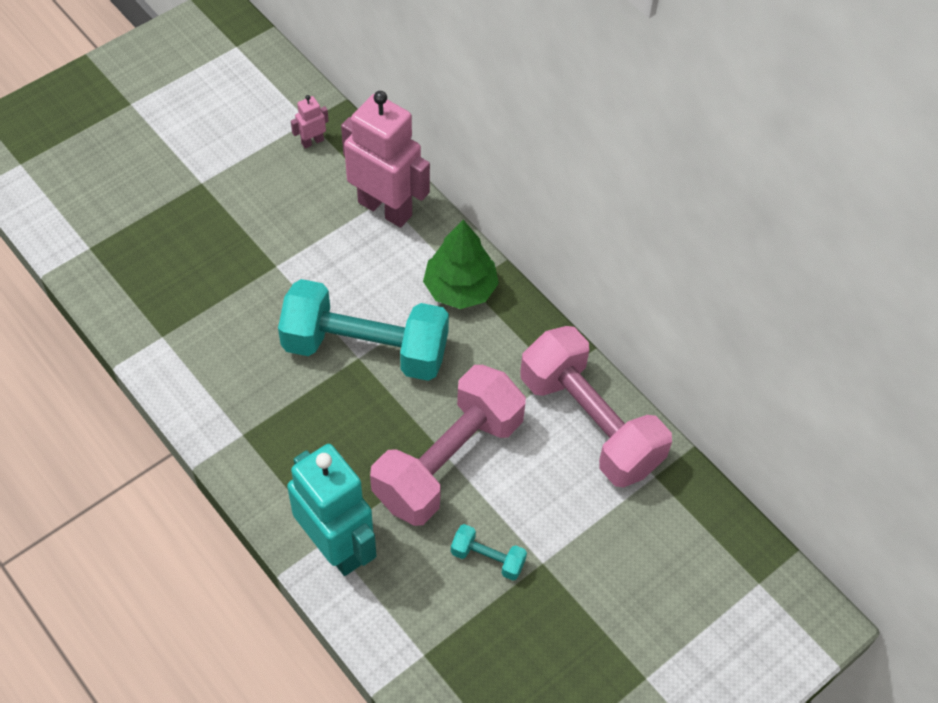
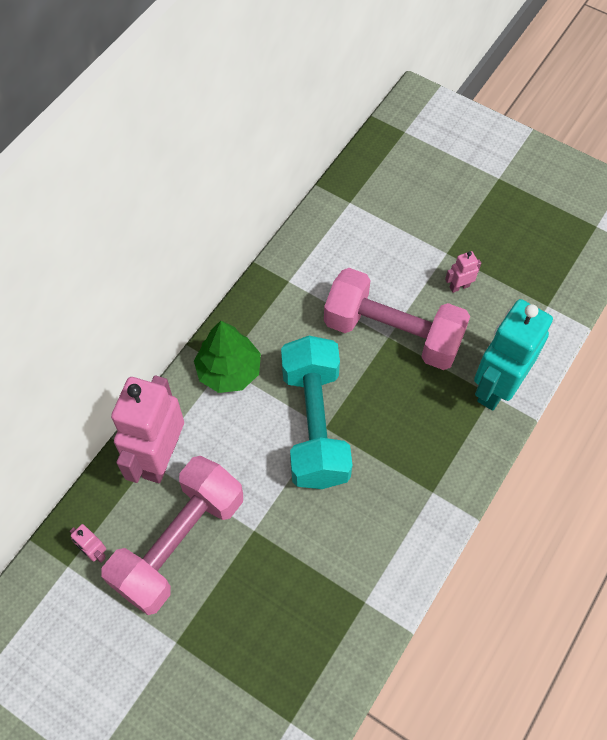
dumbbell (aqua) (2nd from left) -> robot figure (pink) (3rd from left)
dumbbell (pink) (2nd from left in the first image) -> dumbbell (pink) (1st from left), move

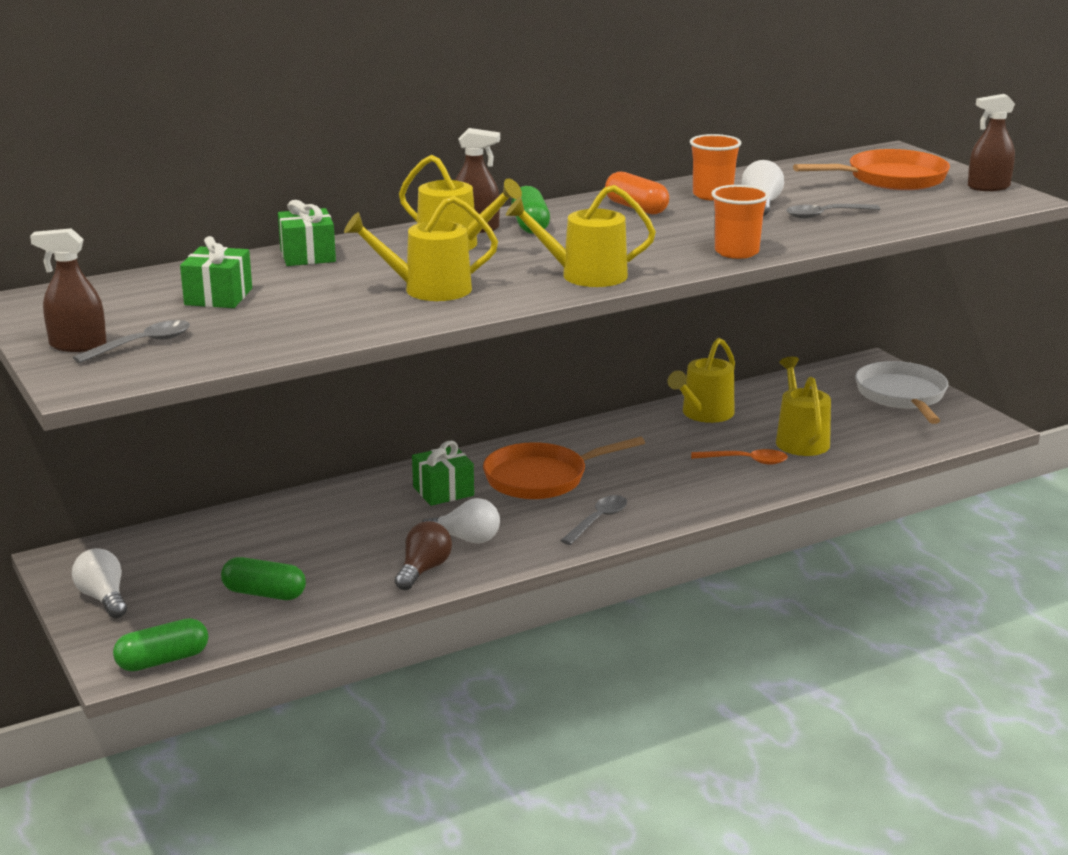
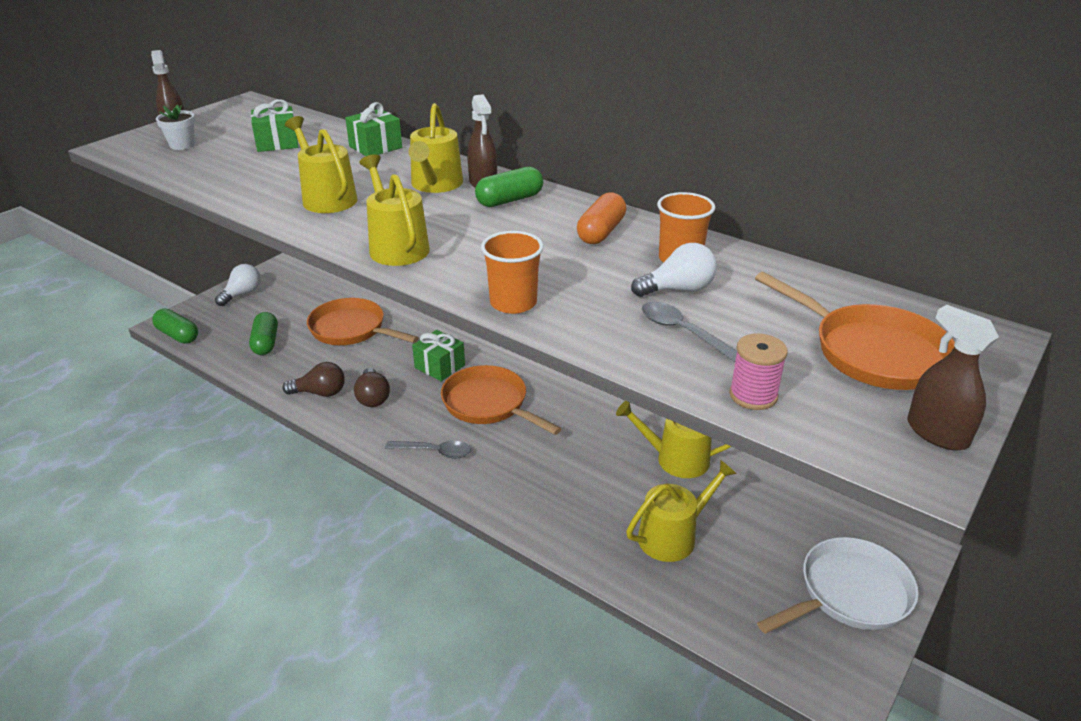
spoon (grey) (1st from left) -> plant pot (snow-white)
bulb (snow-white) (2nd from left) -> bulb (dark brown) (2nd from left)
spoon (orange-coloured) -> none
none -> pan (orange-coloured) (1st from left)
none -> spool (pink)

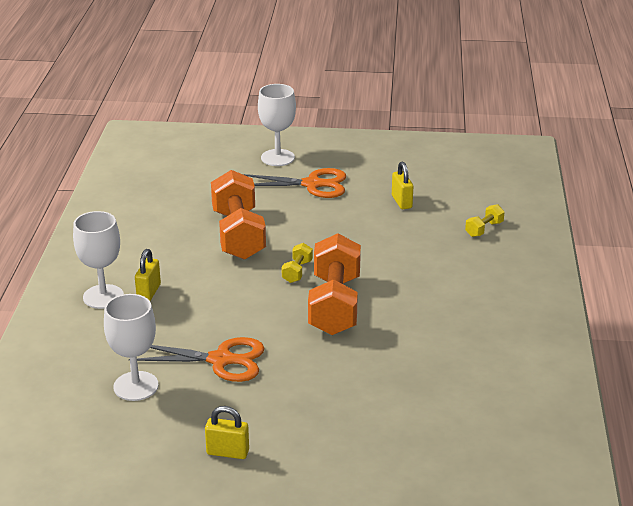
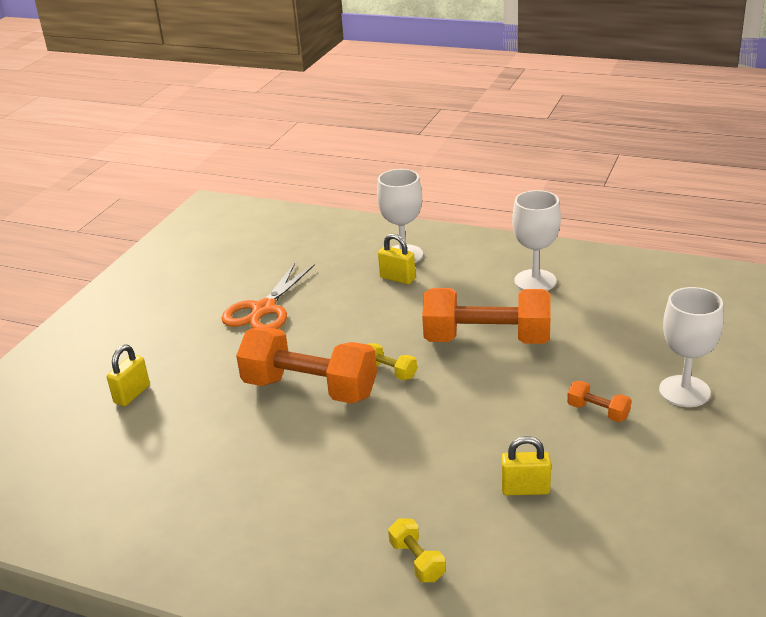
chalice (snow-white) (2nd from left), move
padlock (bright yellow) (2nd from left in the first image) -> padlock (bright yellow) (1st from left), move
shears (orange-coloured) (2nd from left) -> dumbbell (orange-coloured) (3rd from left)

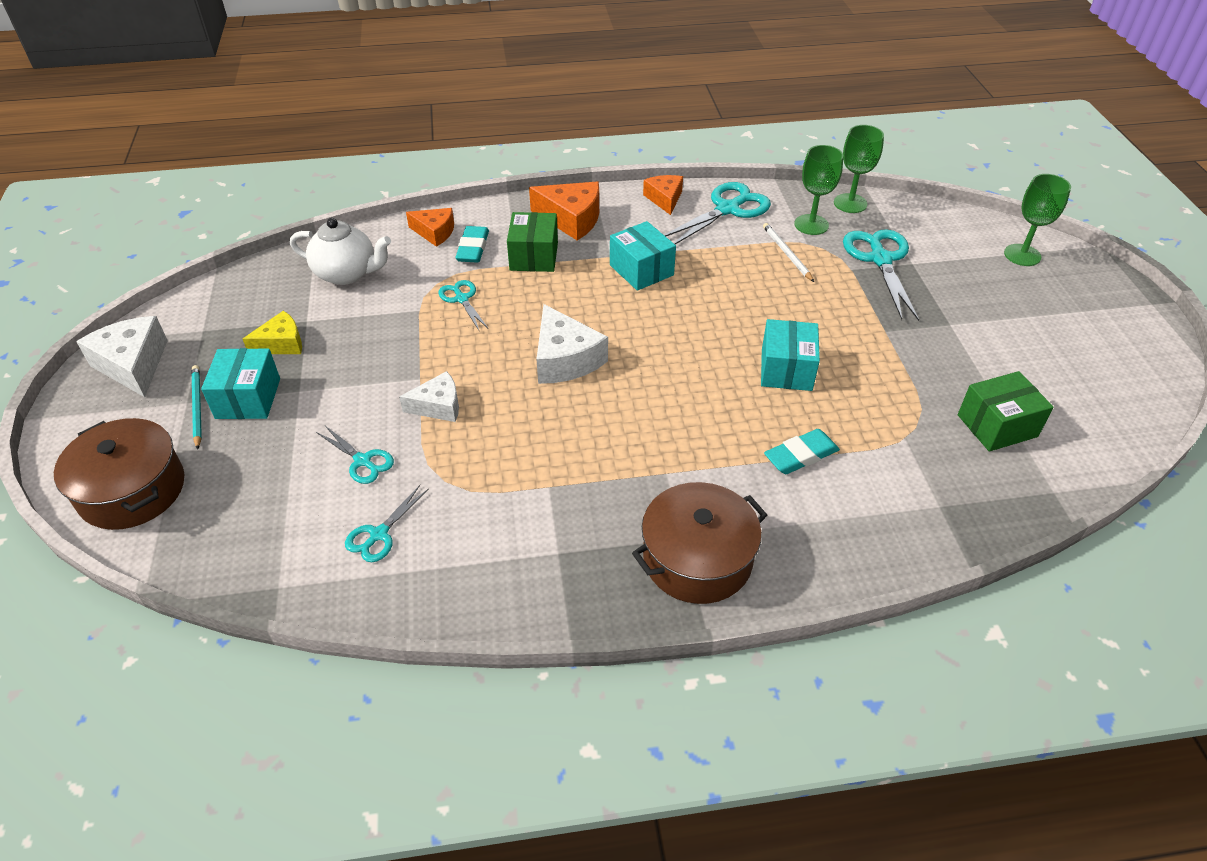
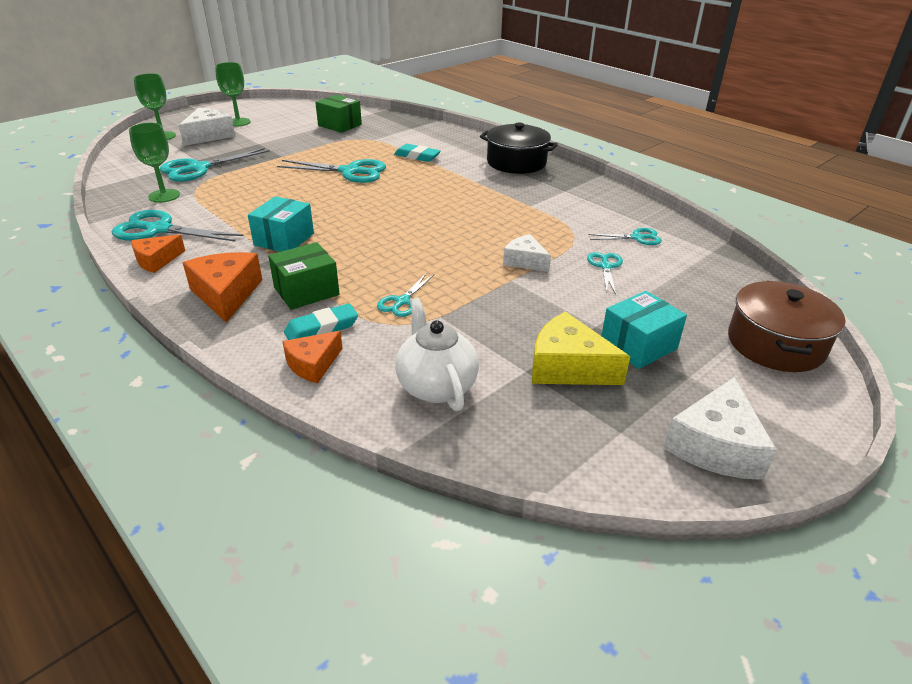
lead pencil (aqua) -> none
piece of cheese (bright yellow), x1.55
piece of cheese (orange-coloured) (1st from left in the first image) -> piece of cheese (orange-coloured) (3rd from left), 120 degrees counterclockwise
piece of cheese (snow-white) (3rd from left in the first image) -> piece of cheese (snow-white) (1st from left), move
stockpot (dark brown) (2nd from left) -> stockpot (black)
package (aqua) (3rd from left) -> shears (aqua) (3rd from left)
lead pencil (snow-white) -> none
chalice (leaf-green) (2nd from left in the first image) -> chalice (leaf-green) (3rd from left), move

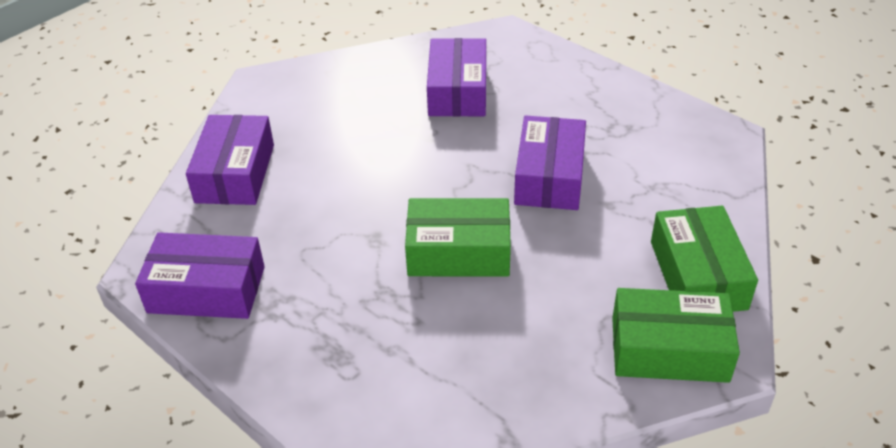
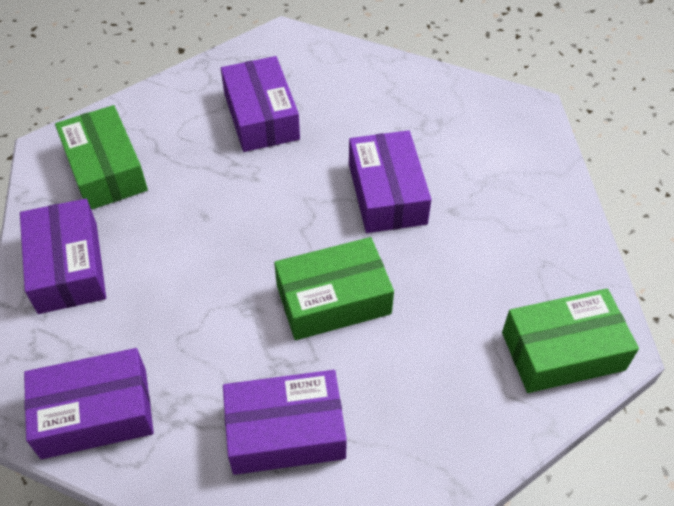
package (leaf-green) (3rd from left in the first image) -> package (leaf-green) (1st from left), move
none -> package (purple) (4th from left)

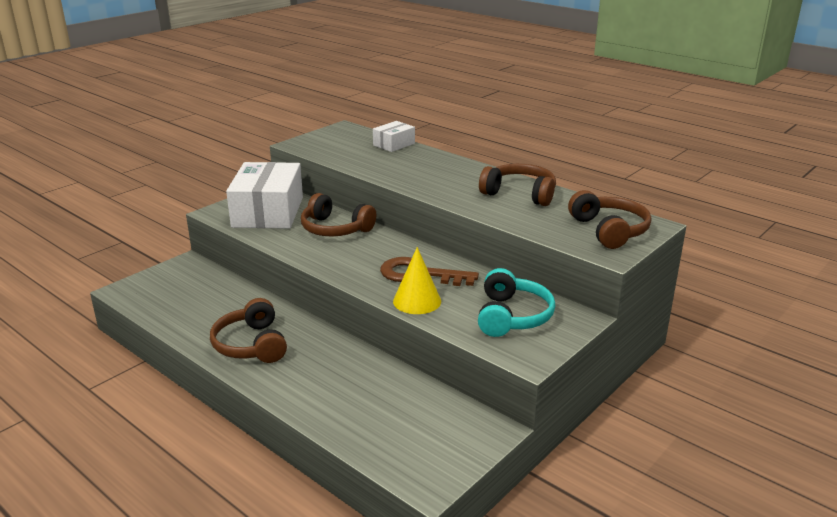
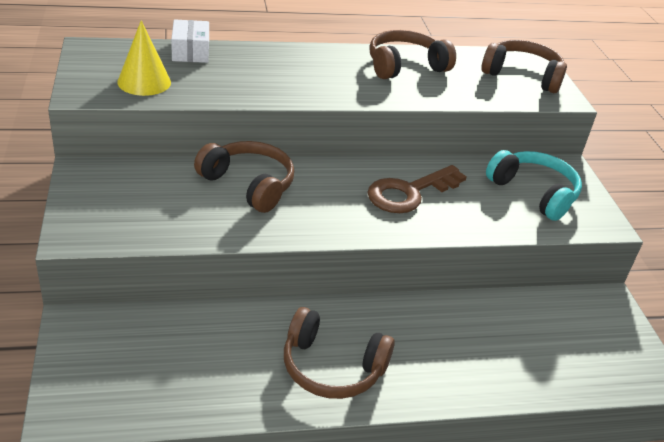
package (snow-white) (1st from left) -> none
headset (dark brown) (2nd from left in the first image) -> headset (dark brown) (1st from left), 120 degrees counterclockwise
cone (bright yellow), move

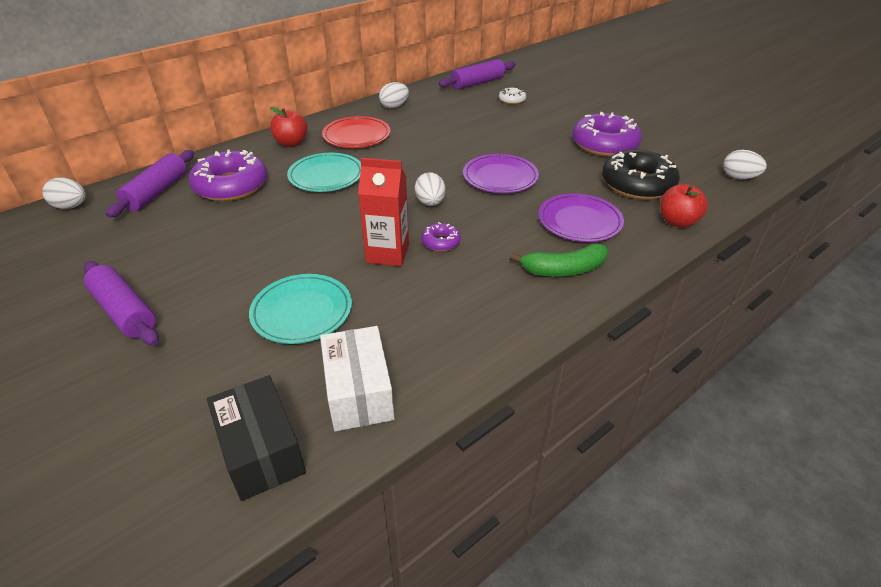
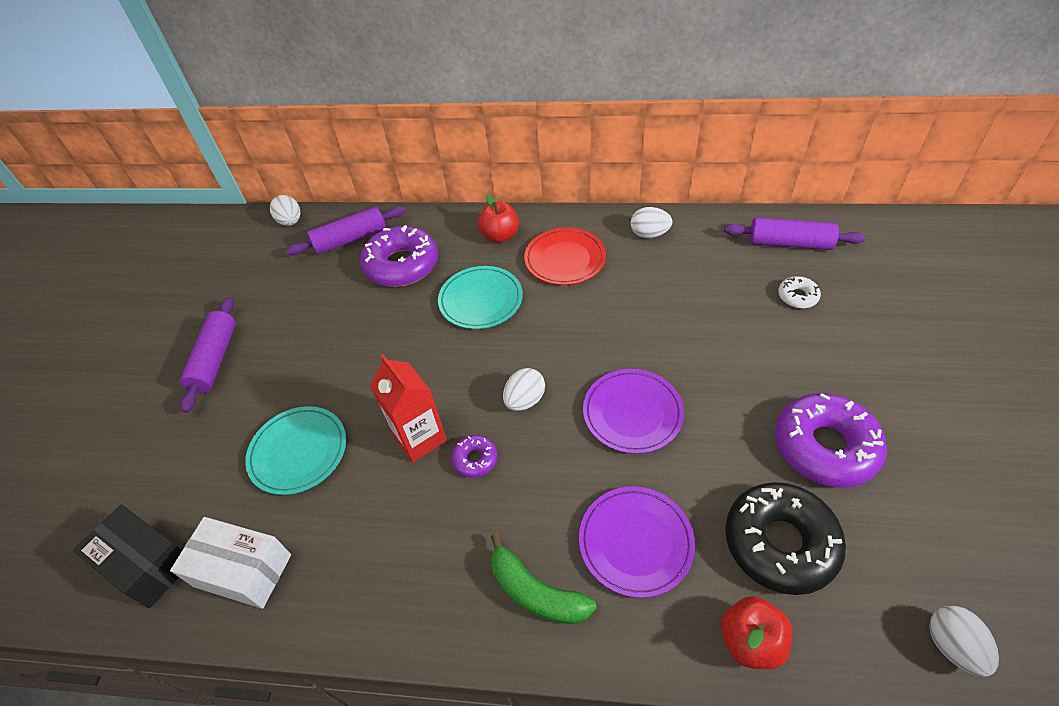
package (black), 75 degrees counterclockwise
package (snow-white), 75 degrees clockwise

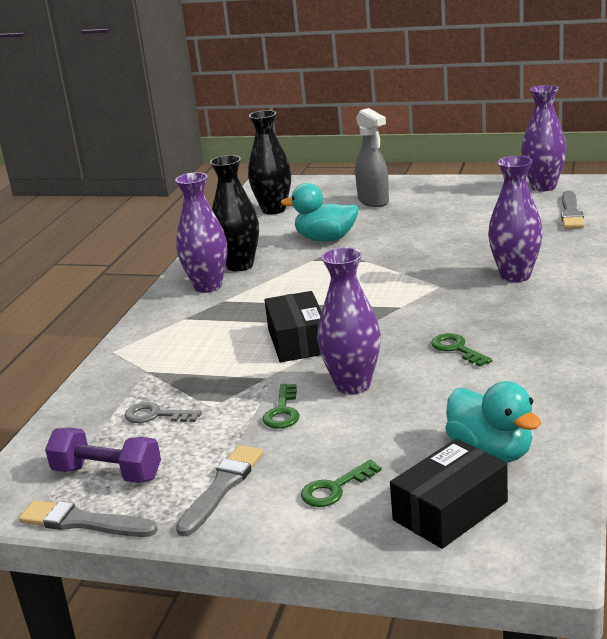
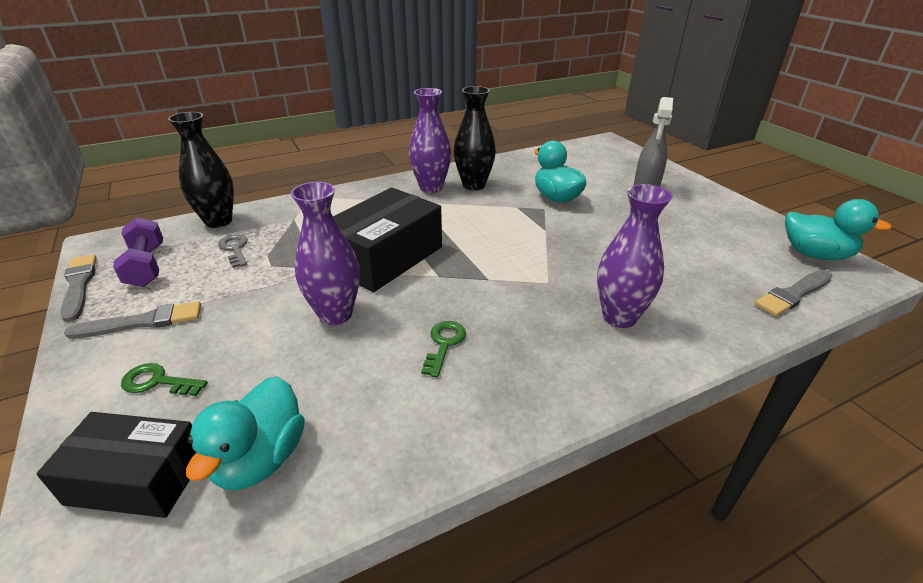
flower vase (black) (2nd from left in the first image) -> flower vase (black) (1st from left), move
door key (leaf-green) (1st from left) -> none
package (black) (1st from left in the first image) -> package (black) (2nd from left), x1.51
flower vase (purple) (4th from left) -> duck (aqua) (3rd from left)

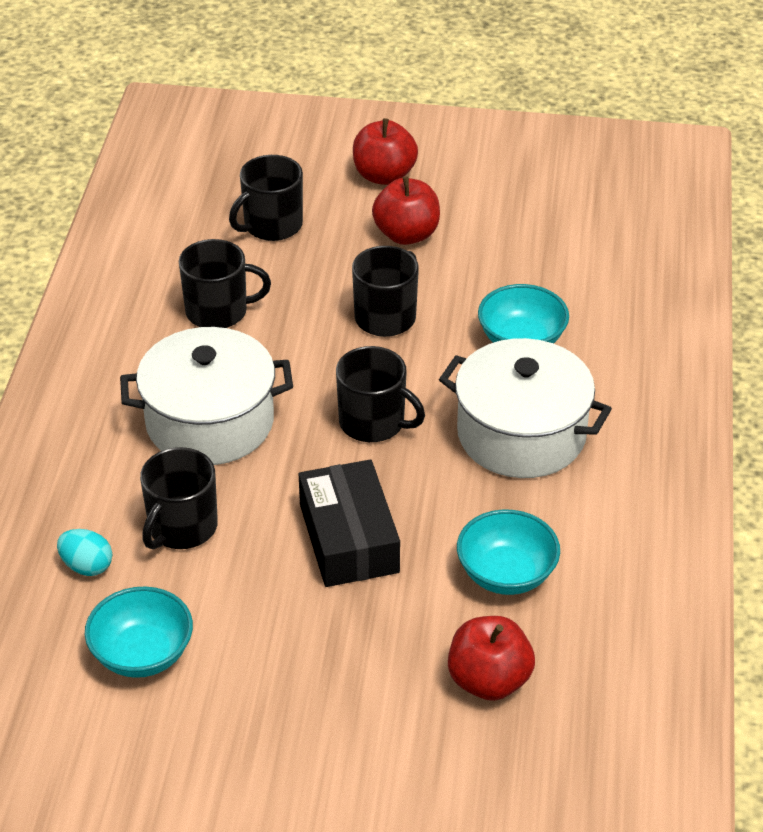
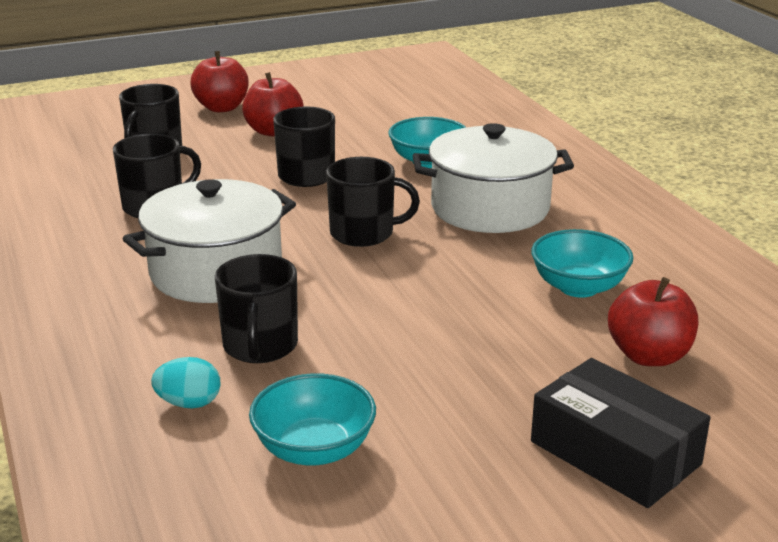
package (black), move

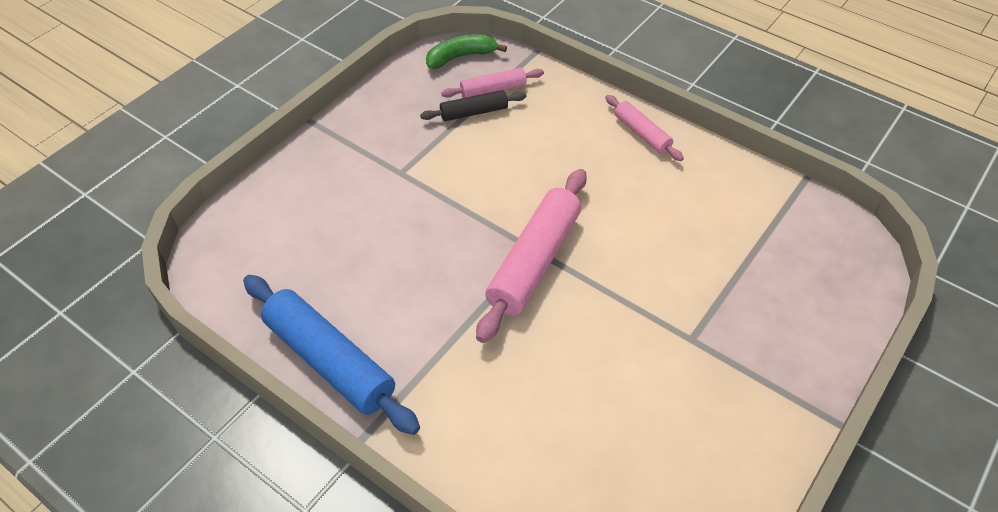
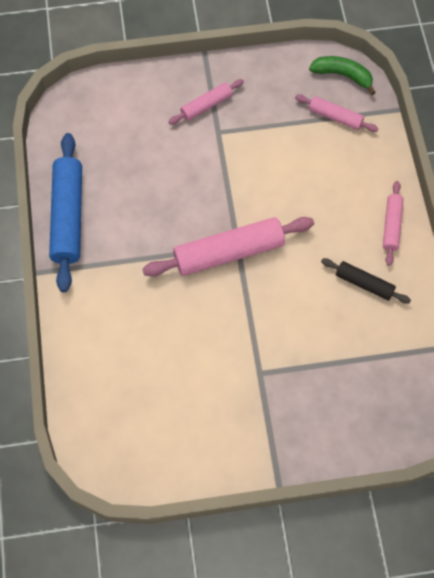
rolling pin (black), move
none -> rolling pin (pink) (1st from left)

